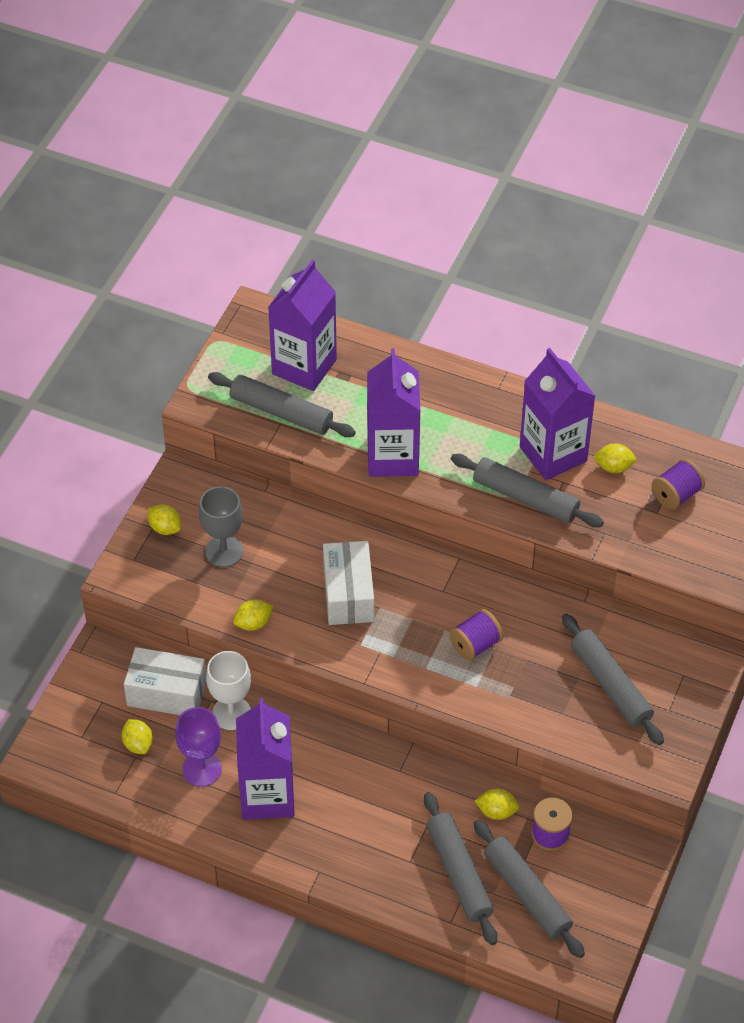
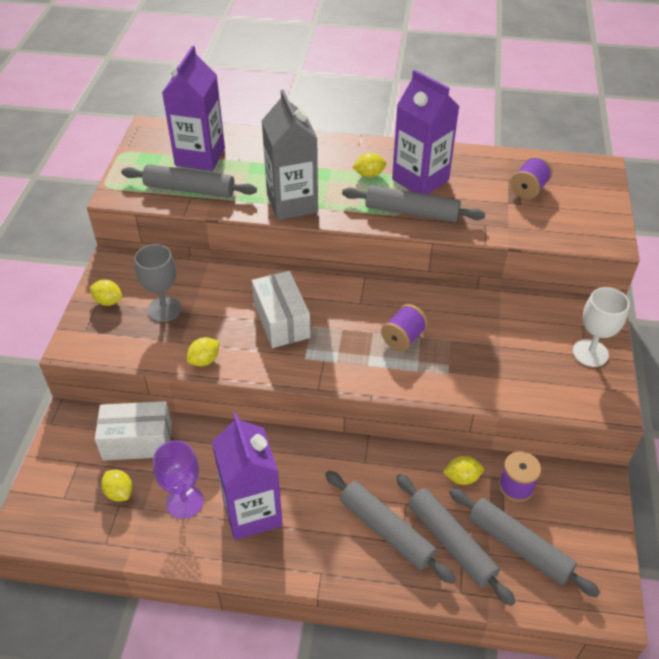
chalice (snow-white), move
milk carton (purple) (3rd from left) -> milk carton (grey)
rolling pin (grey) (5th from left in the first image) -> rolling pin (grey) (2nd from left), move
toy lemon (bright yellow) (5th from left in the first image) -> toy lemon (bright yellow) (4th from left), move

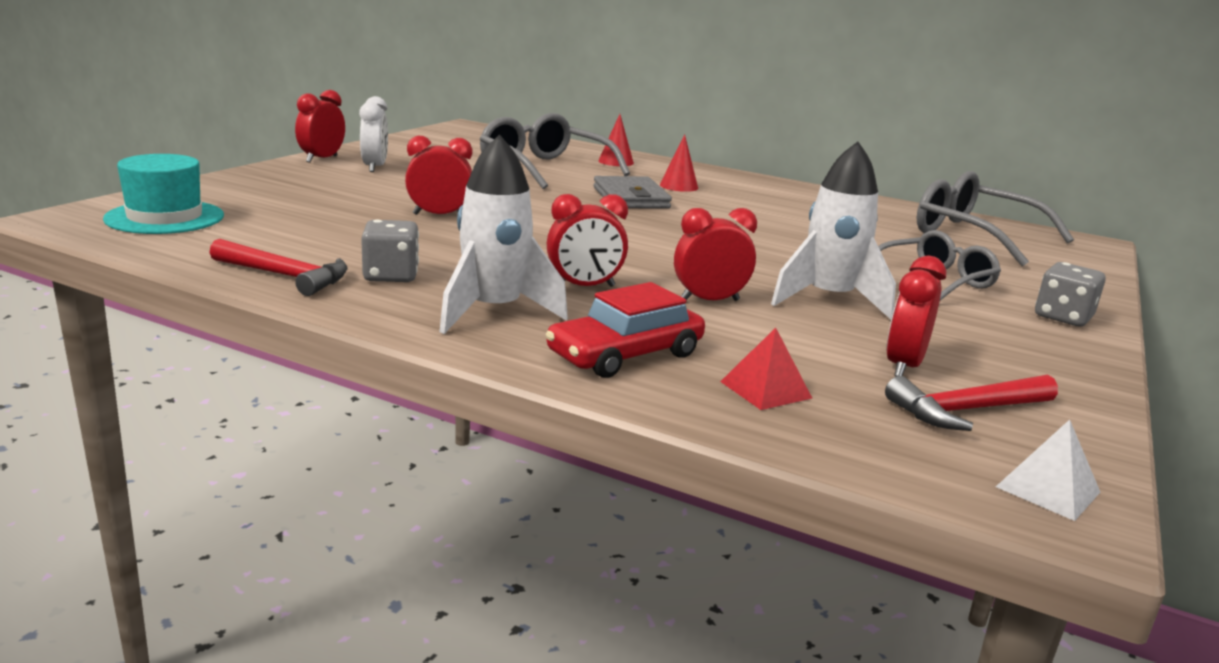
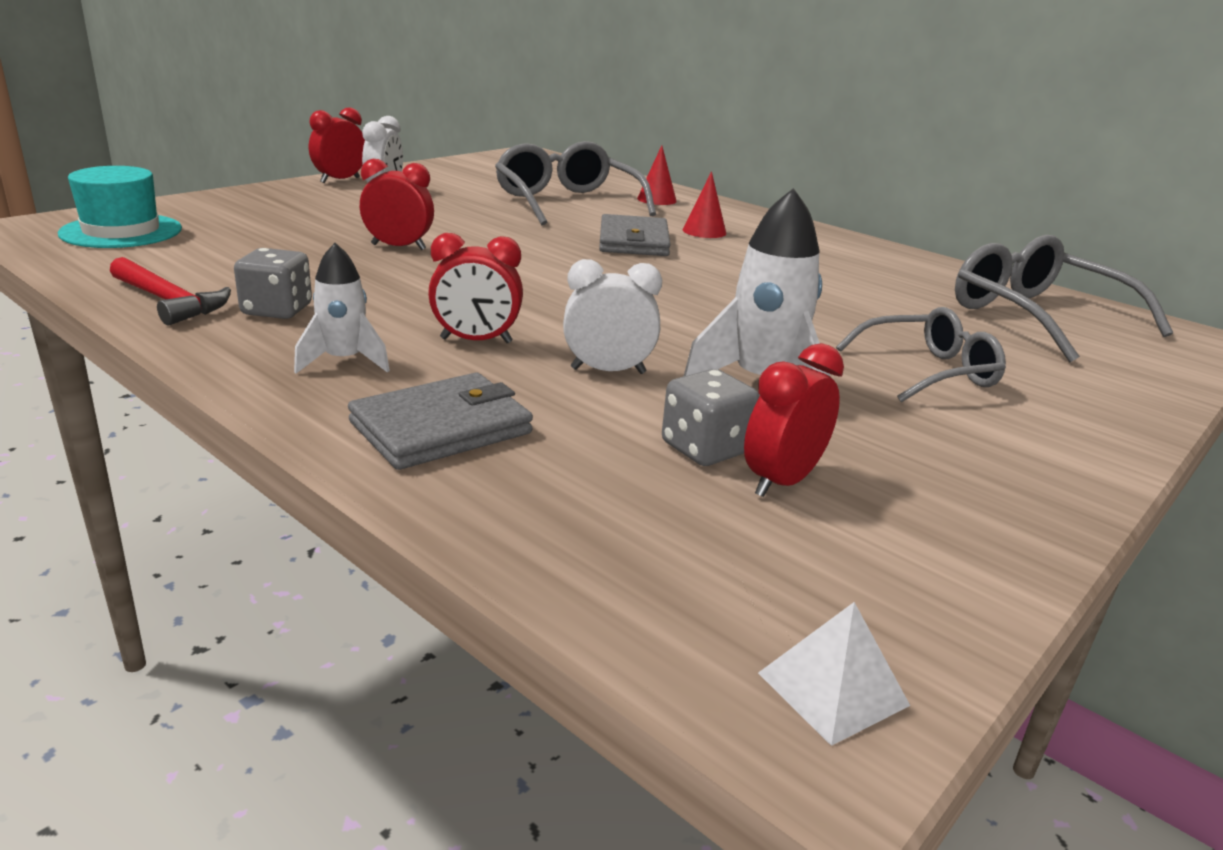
spaceship (snow-white) (1st from left), x0.61
automobile (red) -> card wallet (grey) (1st from left)
alarm clock (red) (4th from left) -> alarm clock (snow-white) (2nd from left)
pyramid (red) -> none
hammer (red) (2nd from left) -> none
game die (grey) (2nd from left), move

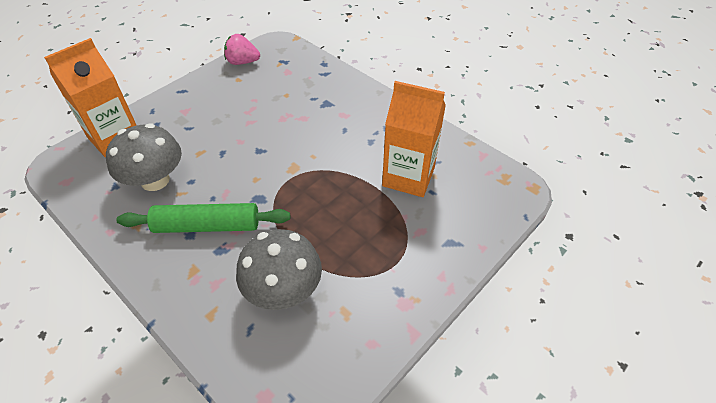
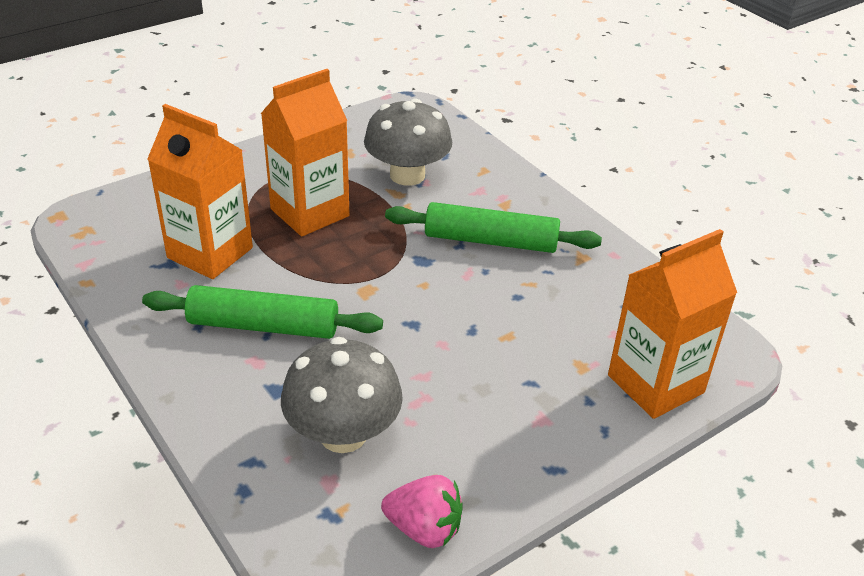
fungus (grey) (1st from left), move
none -> rolling pin (leaf-green) (1st from left)
none -> milk carton (orange-coloured) (2nd from left)

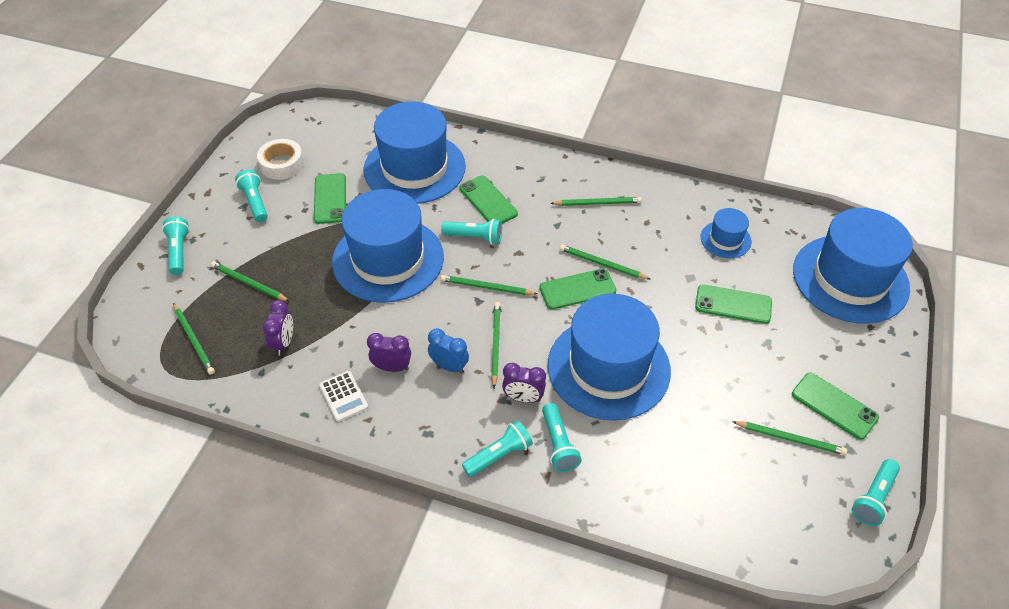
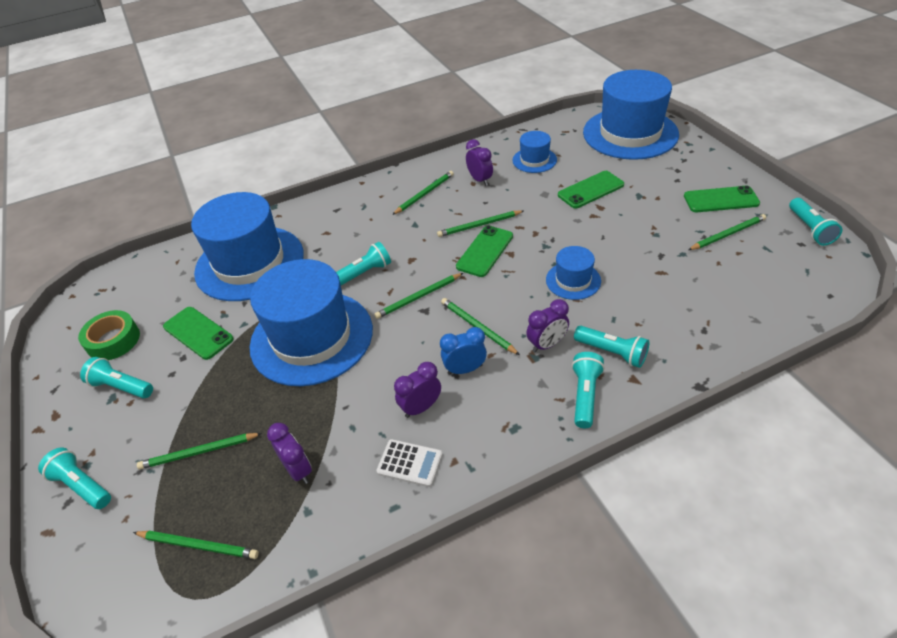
roll of tape (snow-white) -> roll of tape (leaf-green)
mobile phone (leaf-green) (2nd from left) -> none
hat (blue) (3rd from left in the first image) -> hat (blue) (4th from left), x0.46
none -> alarm clock (purple) (3rd from left)

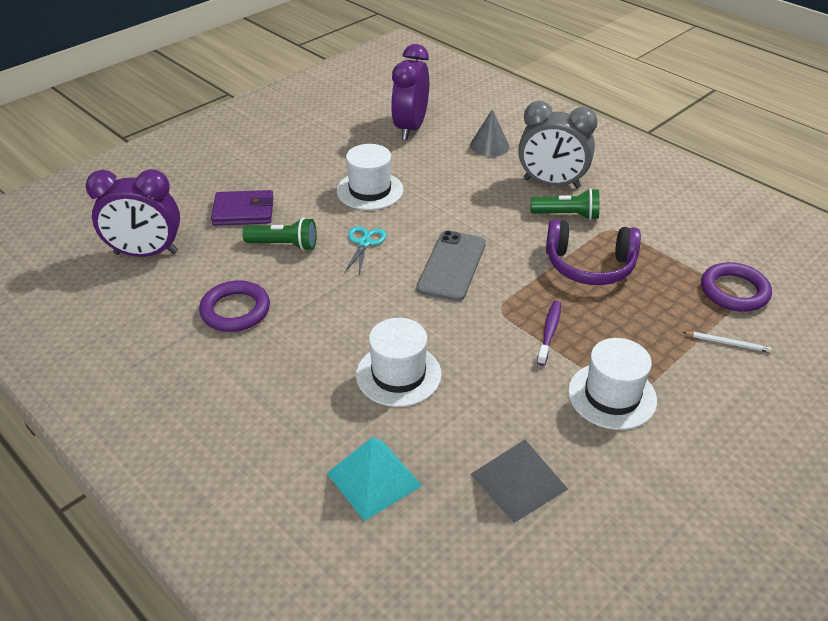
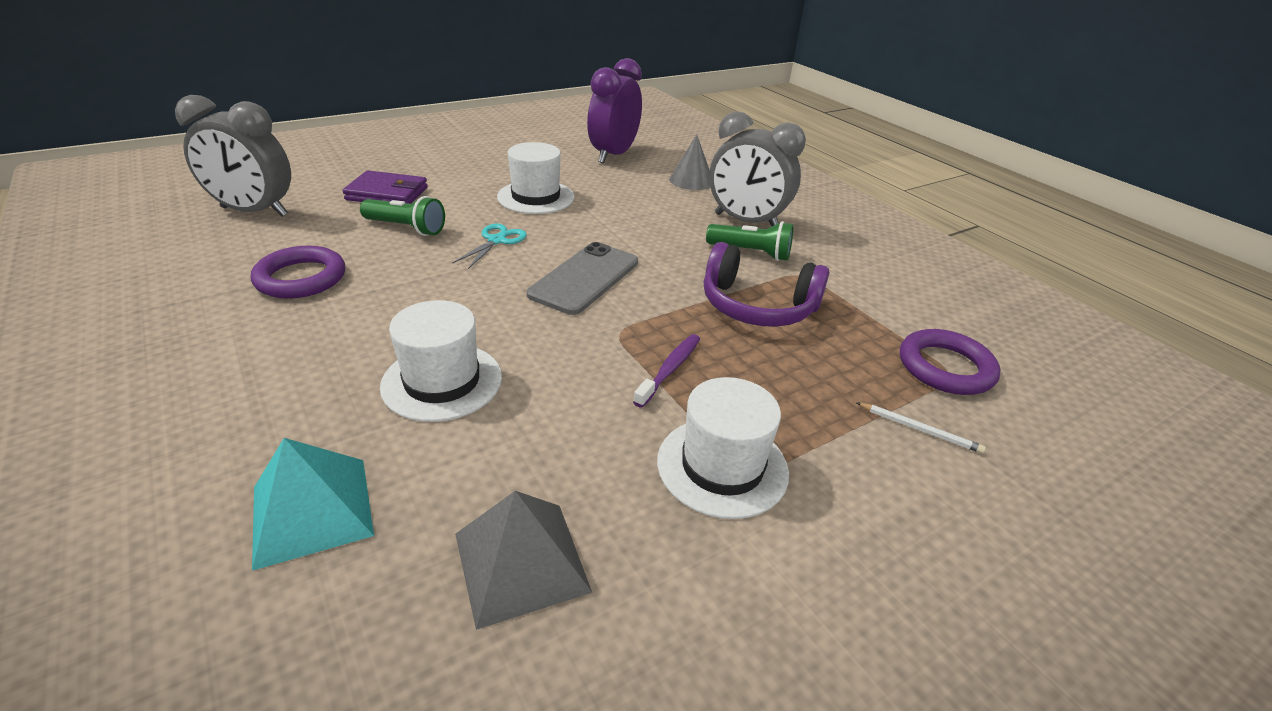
alarm clock (purple) (1st from left) -> alarm clock (grey) (1st from left)

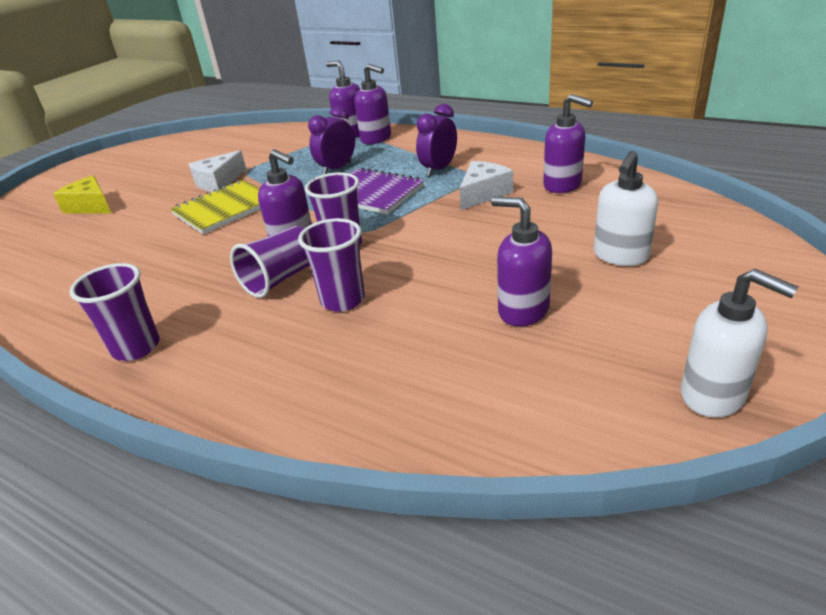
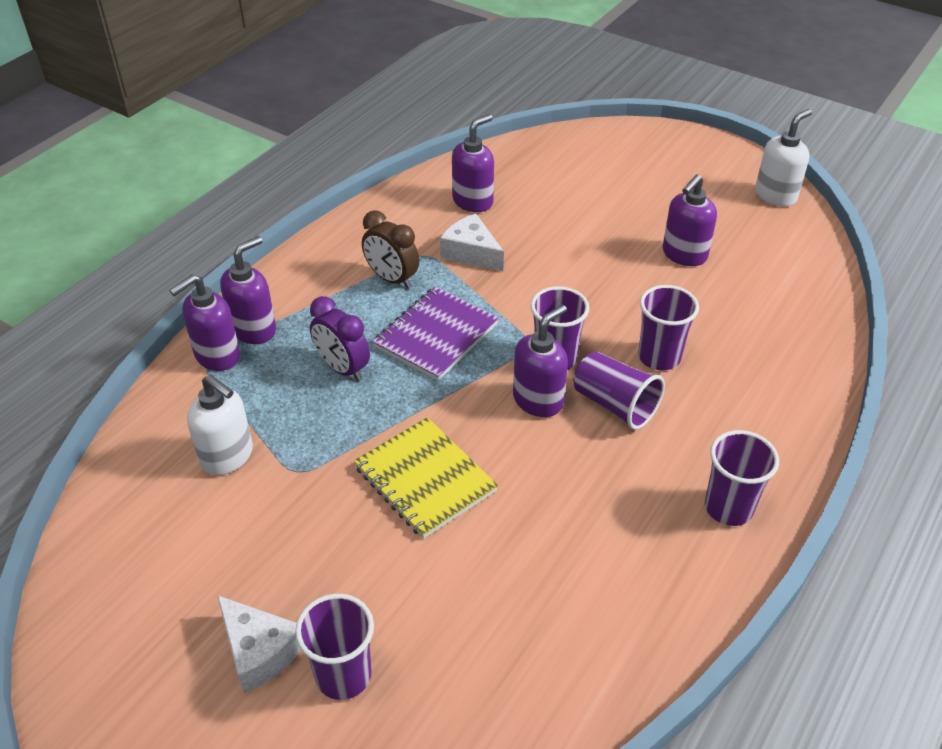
piece of cheese (bright yellow) -> tumbler (purple) (1st from left)
piece of cheese (snow-white) (1st from left), move
alarm clock (purple) (2nd from left) -> alarm clock (dark brown)
soap dispenser (snow-white) (1st from left), move

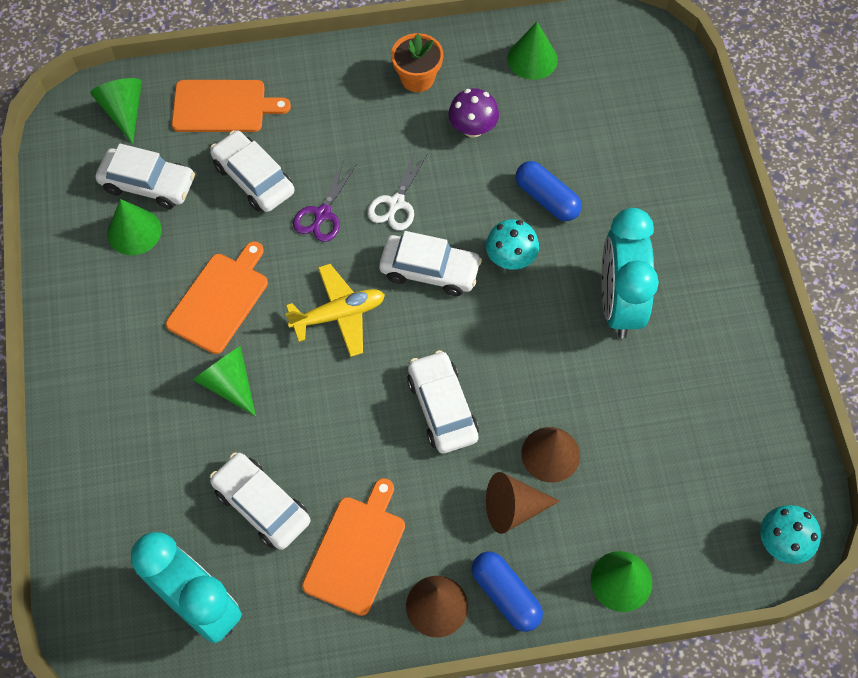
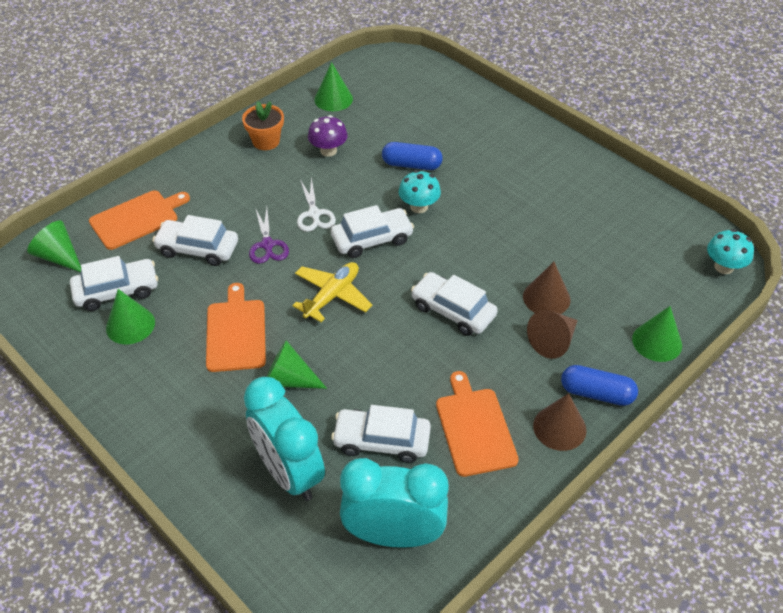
alarm clock (aqua) (2nd from left in the first image) -> alarm clock (aqua) (1st from left), move

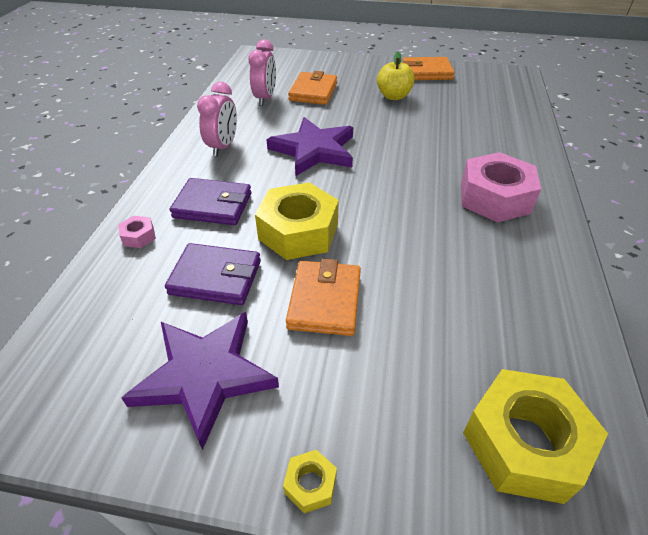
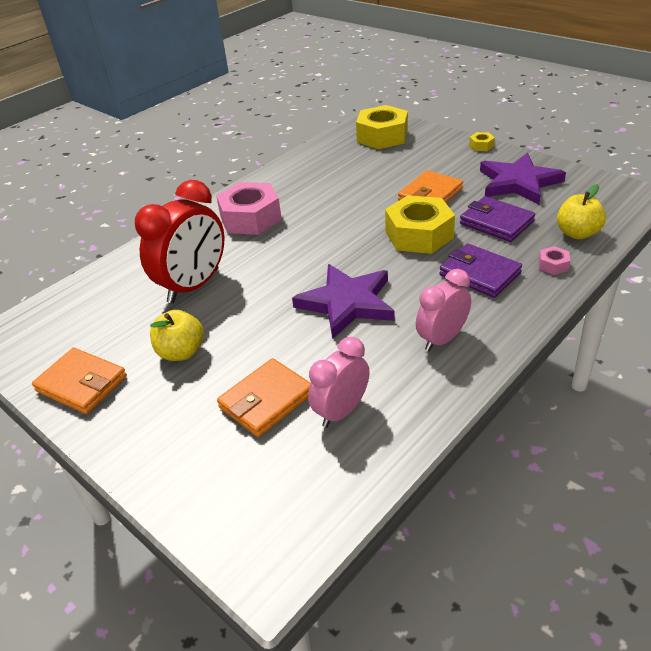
none -> alarm clock (red)
none -> toy apple (bright yellow) (2nd from left)

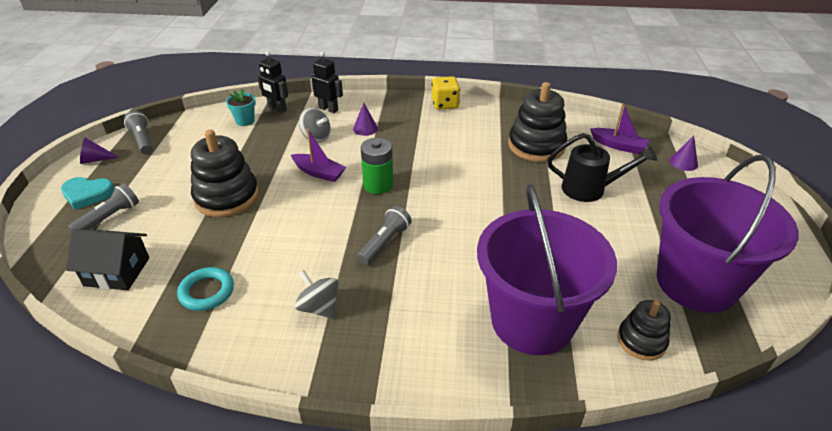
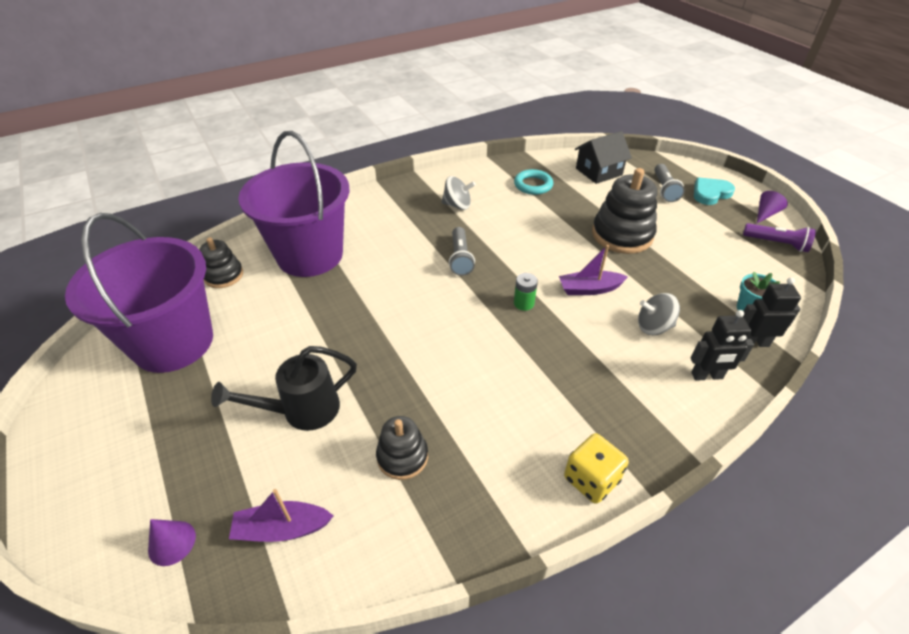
torch (grey) (2nd from left) -> torch (purple)
cone (purple) (2nd from left) -> none
battery (leaf-green), x0.62
stacking rings (black) (2nd from left), x0.58

